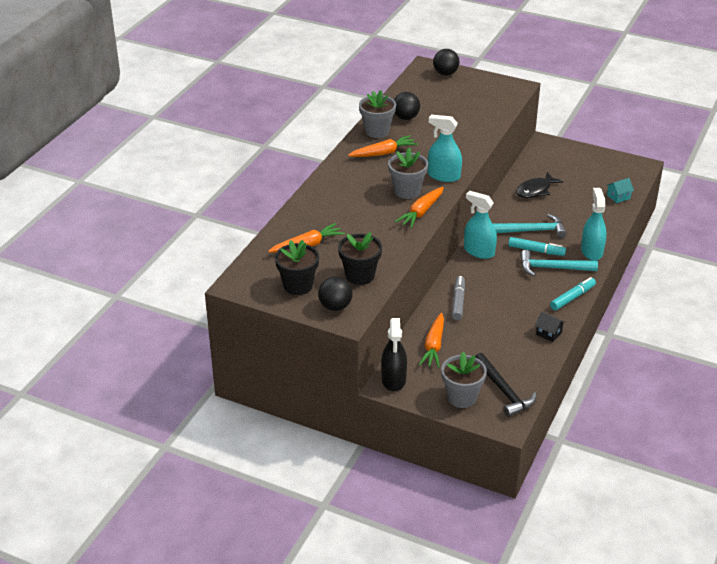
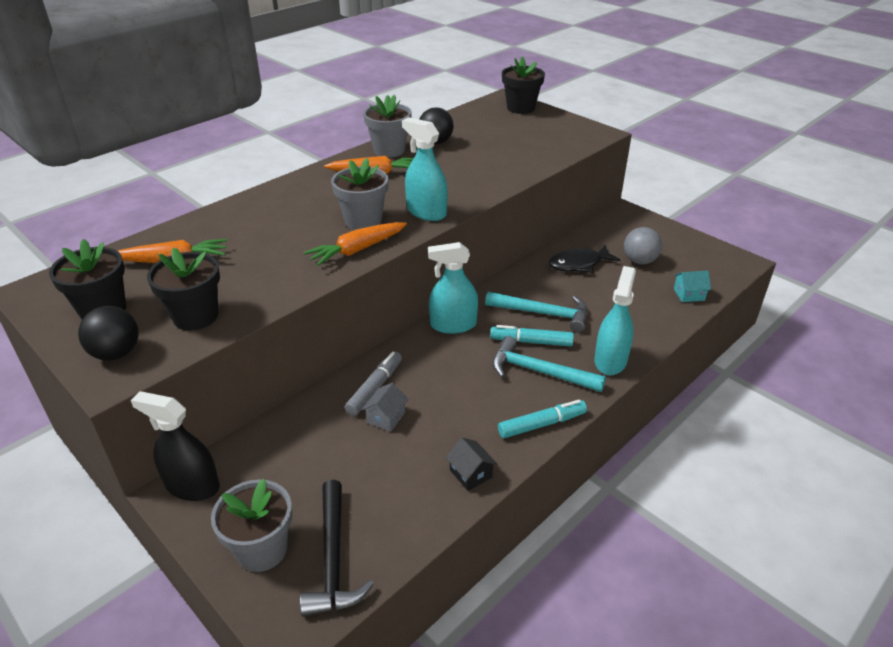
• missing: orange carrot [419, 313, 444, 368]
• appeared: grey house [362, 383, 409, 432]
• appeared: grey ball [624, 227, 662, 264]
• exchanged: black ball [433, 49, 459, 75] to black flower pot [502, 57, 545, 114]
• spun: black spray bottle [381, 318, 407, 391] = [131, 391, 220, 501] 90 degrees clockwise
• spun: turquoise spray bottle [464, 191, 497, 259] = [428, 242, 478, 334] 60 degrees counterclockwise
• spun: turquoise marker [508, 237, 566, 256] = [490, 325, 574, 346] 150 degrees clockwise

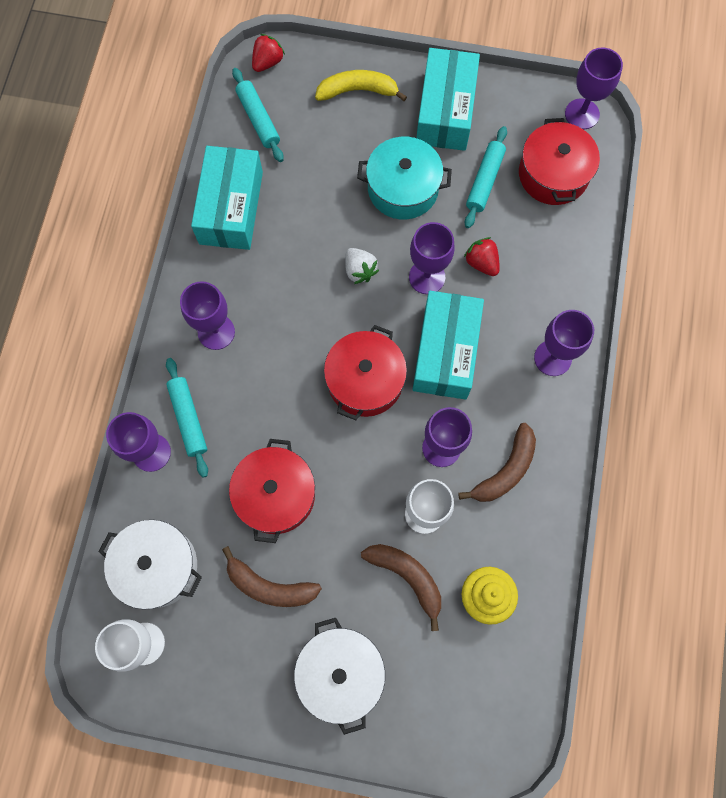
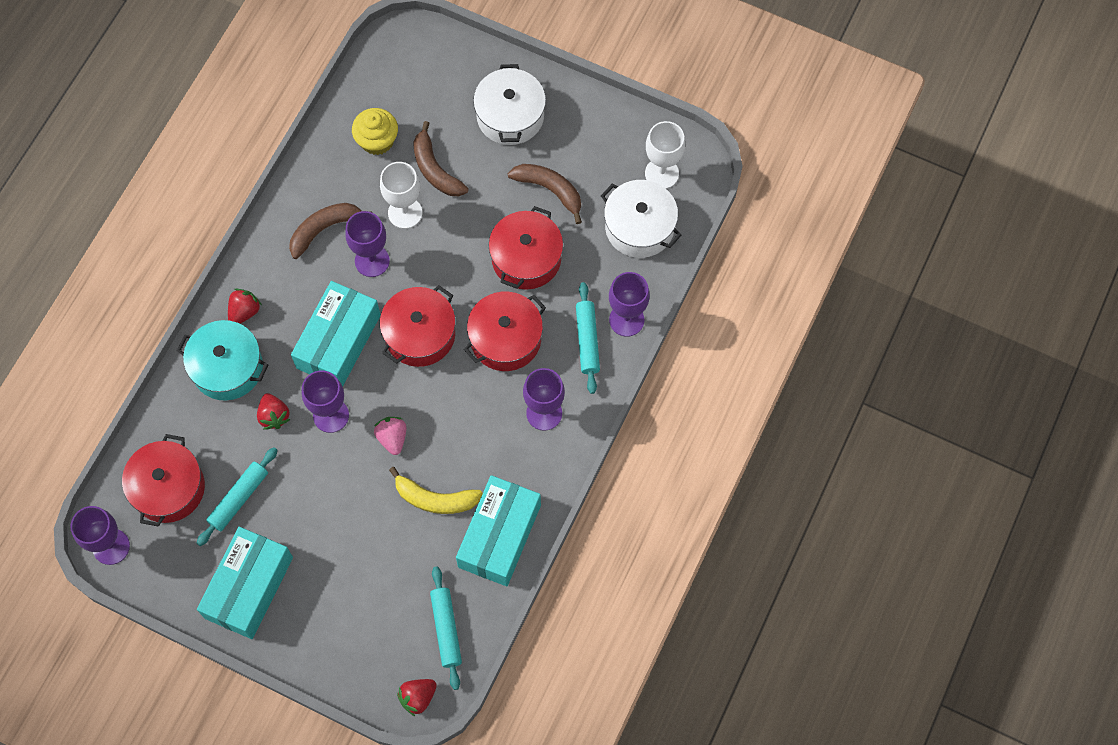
• appeared: red pot [464, 292, 546, 371]
• relocated: yellow banana [315, 70, 407, 101] to [389, 467, 483, 514]
• relocated: turquoise pot [357, 137, 452, 220] to [177, 320, 268, 400]
• exchanged: purple goblet [534, 310, 594, 376] to red strawberry [228, 289, 262, 324]
• colour: white strawberry [345, 248, 379, 284] to pink strawberry [374, 417, 406, 455]

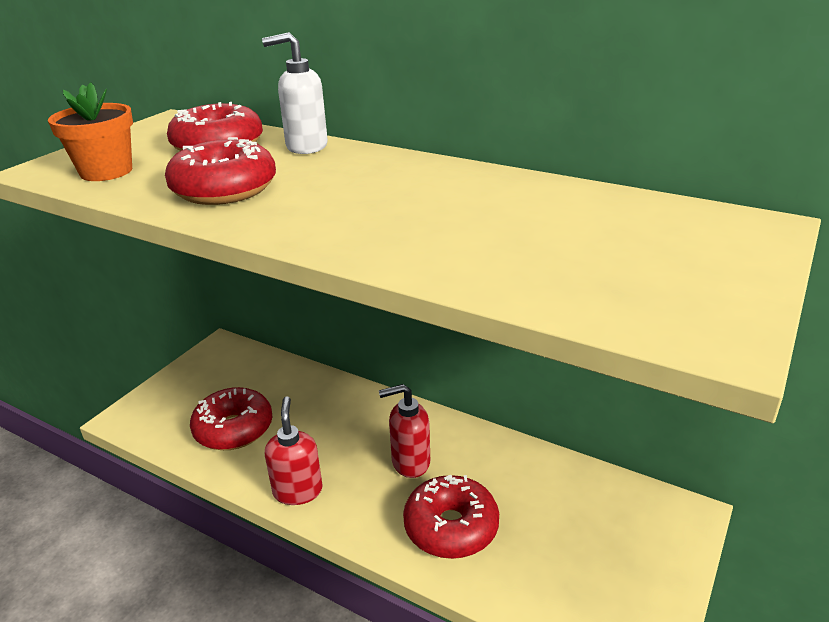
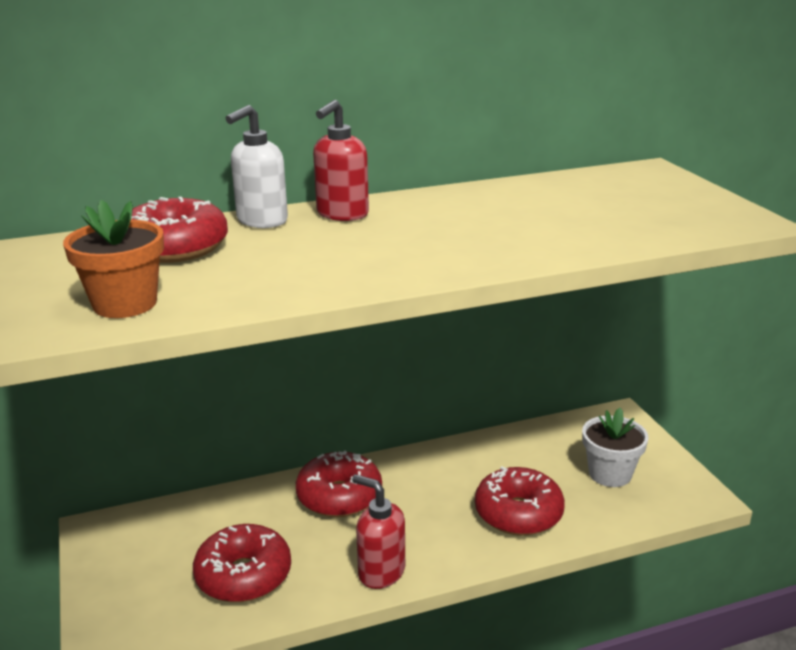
• appeared: white flower pot [582, 408, 649, 487]
• relocated: red donut [165, 137, 276, 205] to [296, 451, 382, 517]
• relocated: red soap dispenser [379, 384, 430, 478] to [313, 100, 369, 221]

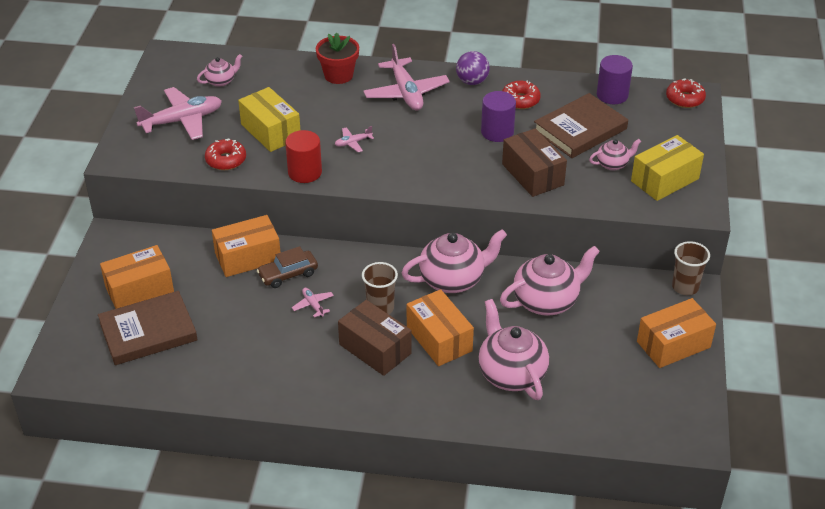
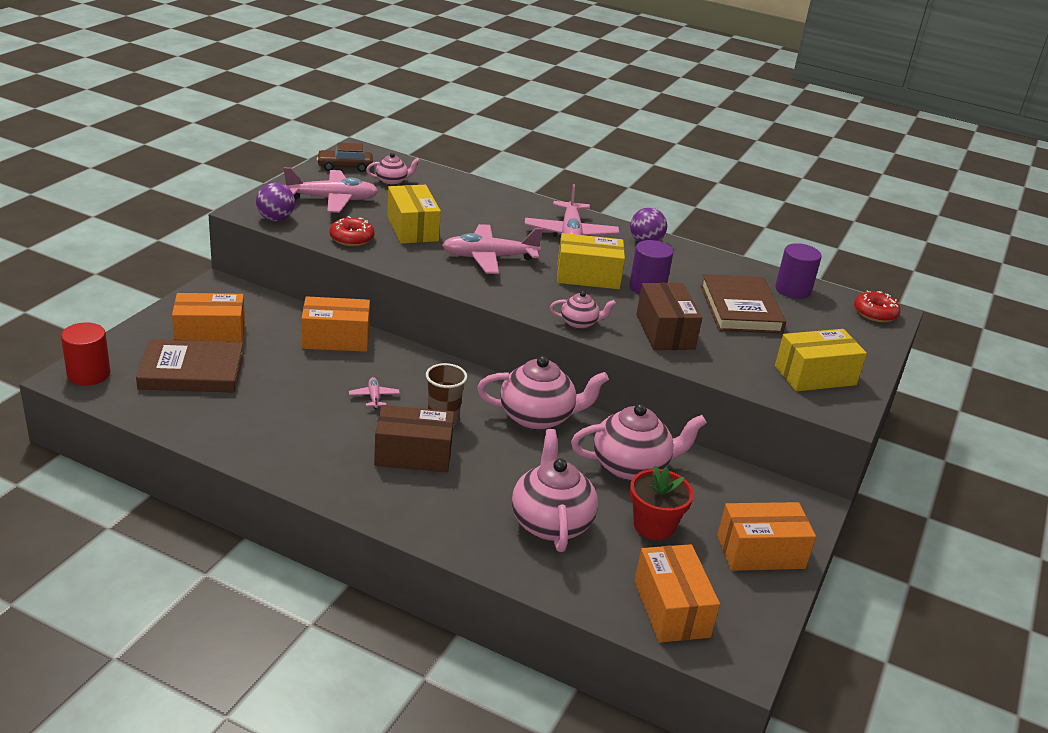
• missing: red donut [502, 80, 541, 109]
• missing: brown cup [672, 241, 710, 295]
• appeared: purple ball [256, 183, 295, 221]
• appeared: yellow box [557, 233, 625, 289]
• relocated: brown car [257, 246, 318, 288] to [317, 143, 373, 172]
• relocated: red cylinder [285, 130, 322, 183] to [61, 322, 110, 386]
• relocated: red flower pot [316, 32, 359, 84] to [630, 466, 694, 540]
• relocated: orange box [407, 289, 474, 366] to [634, 544, 720, 643]
• relocated: pink teapot [589, 139, 641, 171] to [550, 291, 616, 329]
• spun: brown box [338, 300, 411, 376] = [374, 405, 454, 473] 60 degrees counterclockwise
• spun: brown book [534, 93, 628, 158] = [700, 274, 786, 333] 75 degrees counterclockwise
• size: pink plane [335, 126, 374, 152] = [442, 224, 543, 274] x2.20

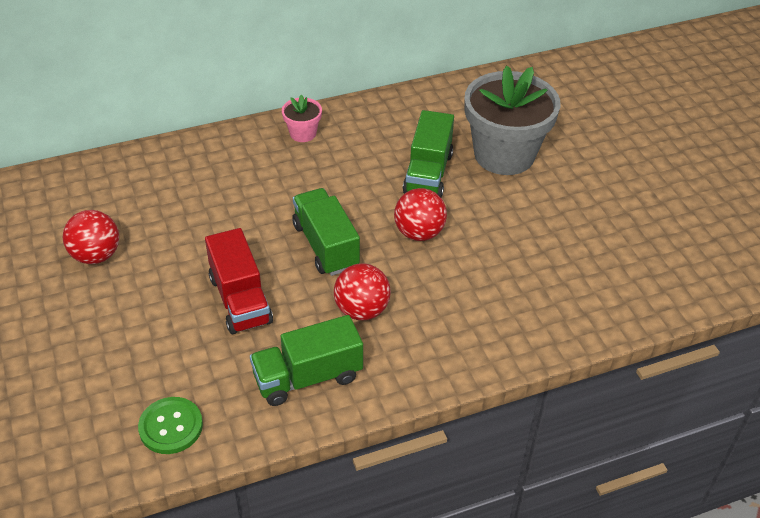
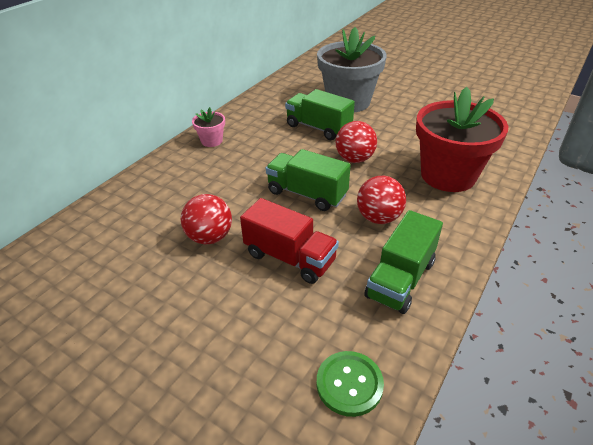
• appeared: red flower pot [416, 87, 509, 192]
• relocated: red ball [63, 210, 119, 264] to [181, 194, 232, 244]
• spun: green truck [403, 110, 454, 197] = [285, 89, 355, 140] 150 degrees clockwise

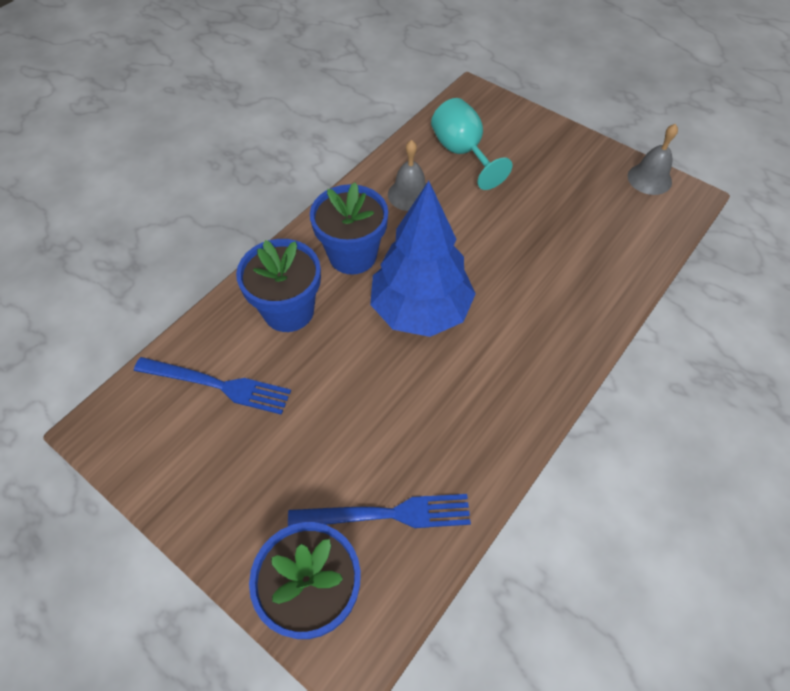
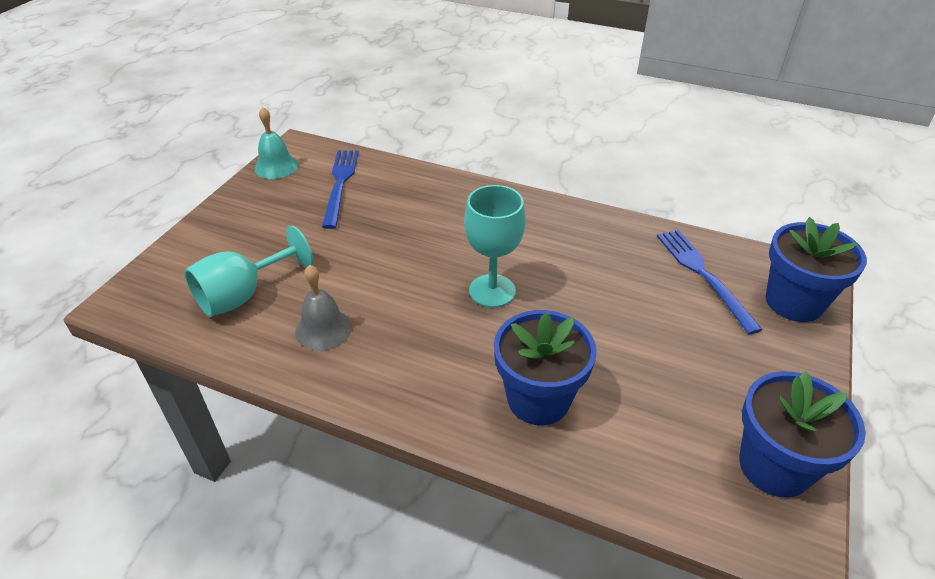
• relocated: blue fork [134, 357, 291, 415] to [322, 150, 359, 229]
• relocated: blue flower pot [310, 182, 388, 275] to [739, 371, 866, 498]
• exchanged: blue tree [370, 181, 476, 337] to turquoise goblet [464, 185, 526, 308]
• colour: grey bell [628, 124, 678, 195] to turquoise bell [254, 107, 298, 179]

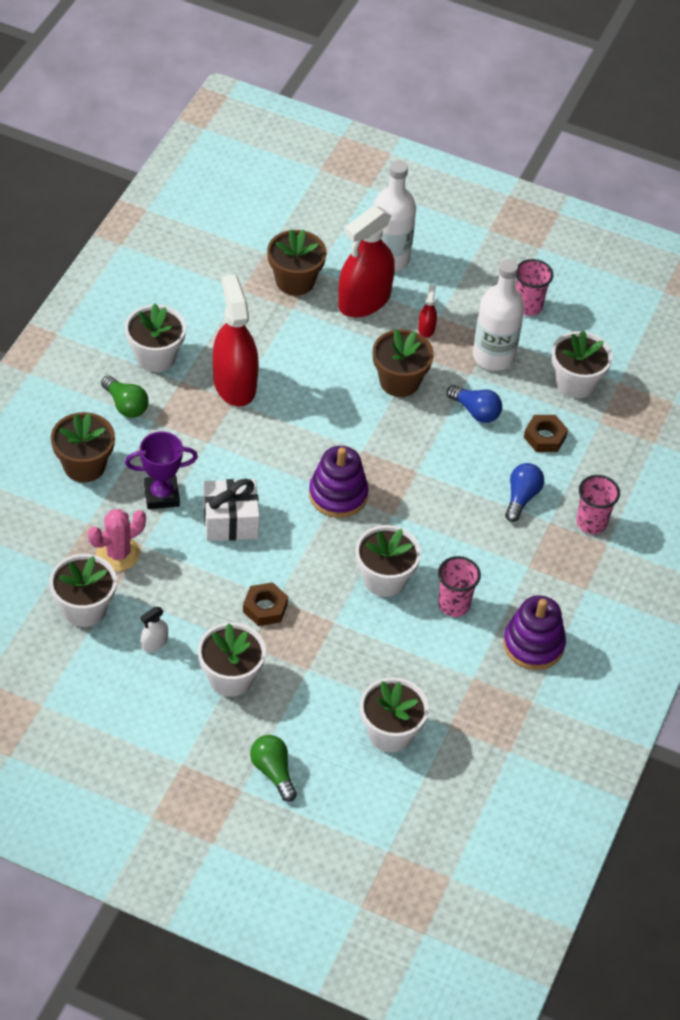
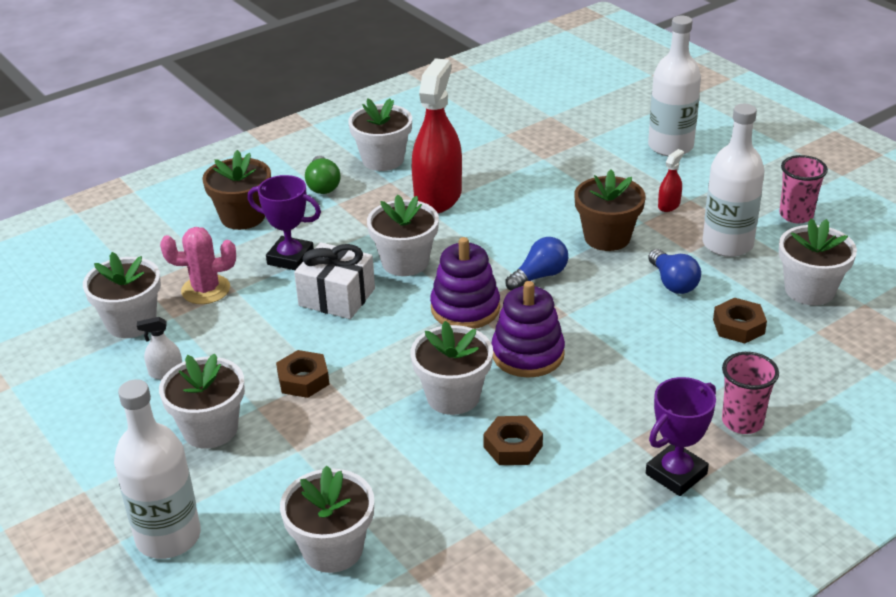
• missing: brown flower pot [267, 229, 327, 295]
• missing: red spray bottle [338, 205, 395, 318]
• appeared: white flower pot [367, 195, 439, 276]
• appeared: purple trophy [646, 377, 716, 496]
• relocated: purple stacking toy [503, 595, 566, 670] to [492, 281, 565, 378]
• relocated: blue light bulb [505, 463, 544, 522] to [505, 237, 568, 291]
• exchanged: green light bulb [250, 735, 297, 802] to white bottle [114, 379, 201, 559]
• exchanged: pink cup [438, 556, 481, 617] to brown nut [483, 416, 543, 465]

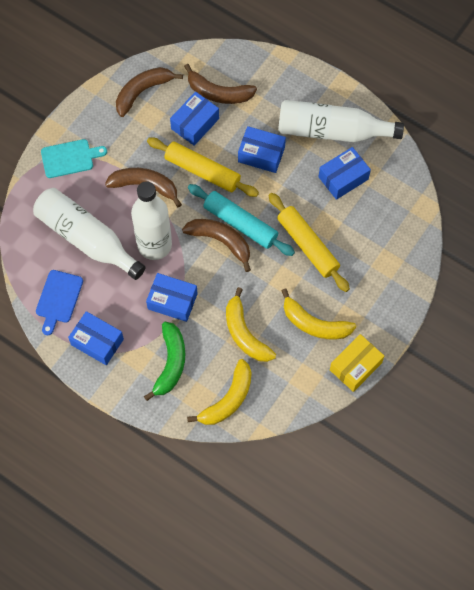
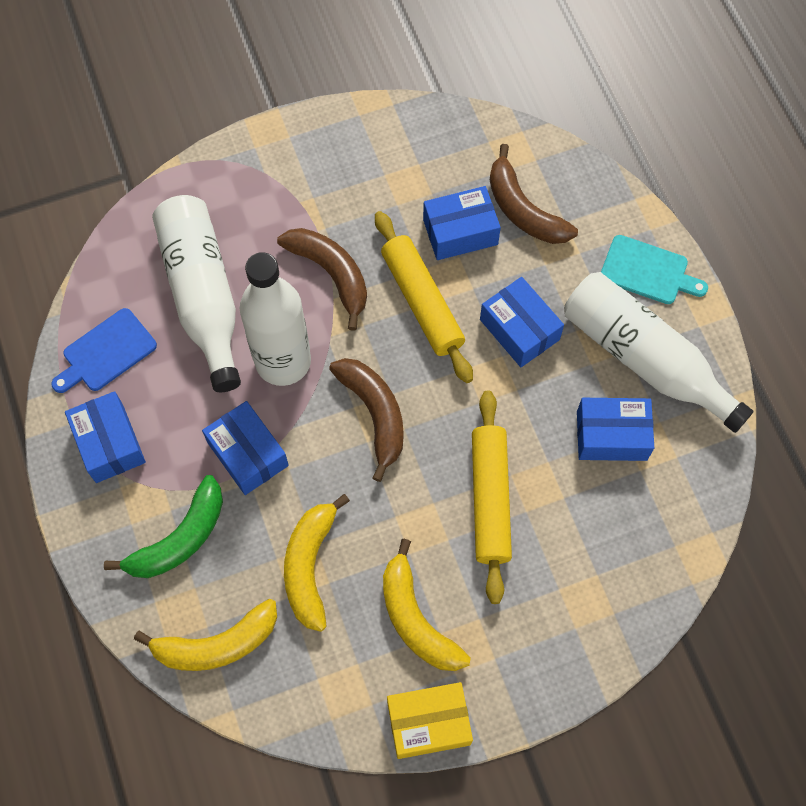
• missing: brown banana [116, 67, 183, 117]
• missing: turquoise rolling pin [188, 184, 295, 256]
• relocated: turquoise cutting board [41, 139, 107, 178] to [601, 235, 708, 304]

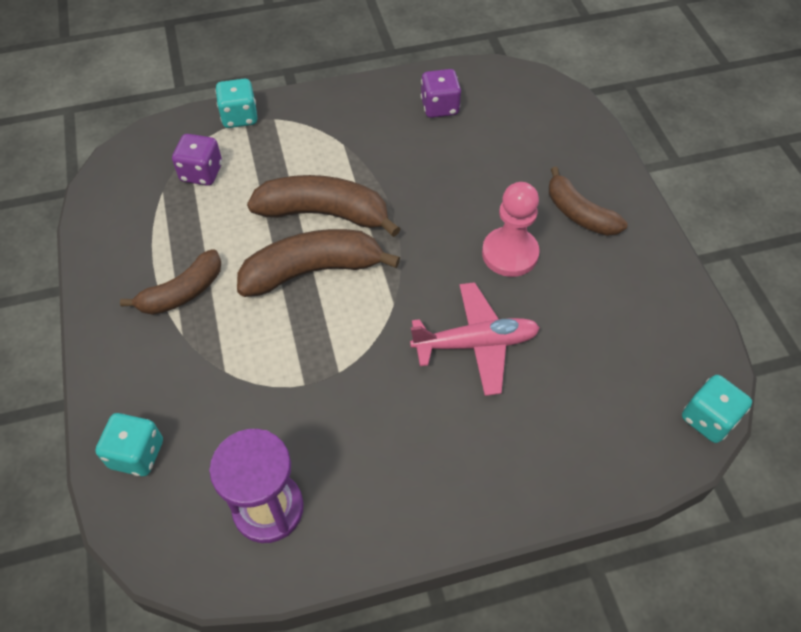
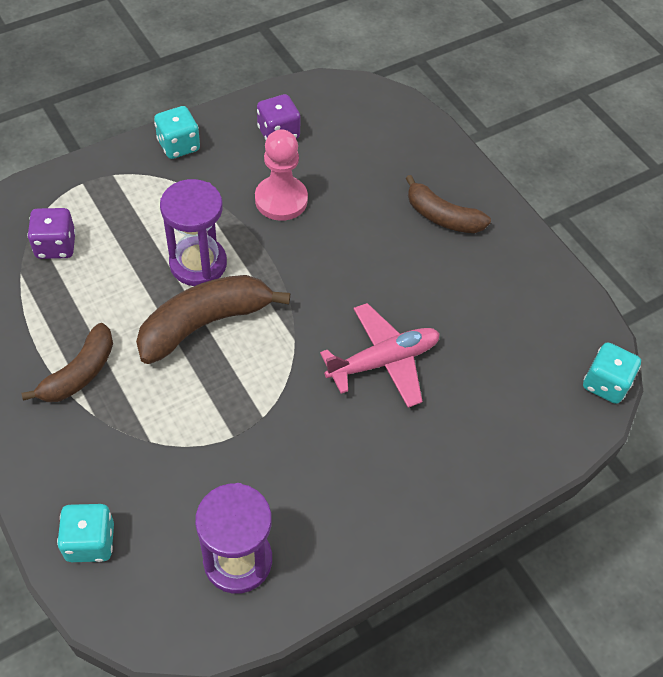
• relocated: turquoise dice [215, 78, 257, 128] to [154, 106, 200, 159]
• relocated: pink pawn [482, 182, 540, 277] to [255, 129, 308, 221]
• exchanged: brown banana [247, 175, 401, 237] to purple hourglass [160, 179, 227, 286]

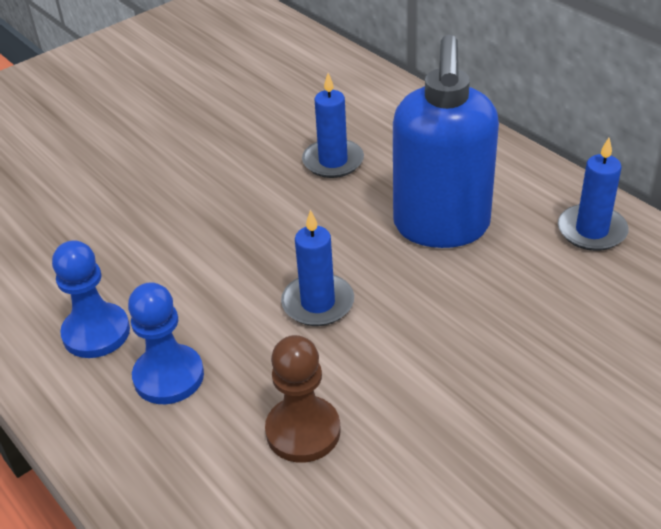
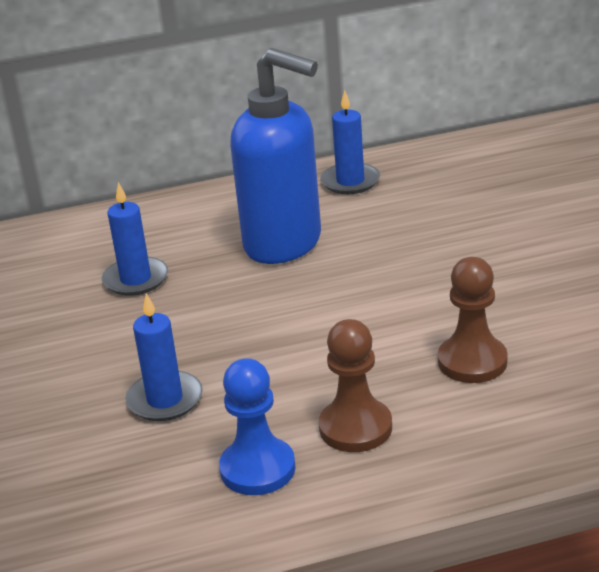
• relocated: blue candle [281, 210, 354, 326] to [125, 293, 203, 421]
• colour: blue pawn [128, 282, 204, 404] to brown pawn [319, 319, 392, 452]

